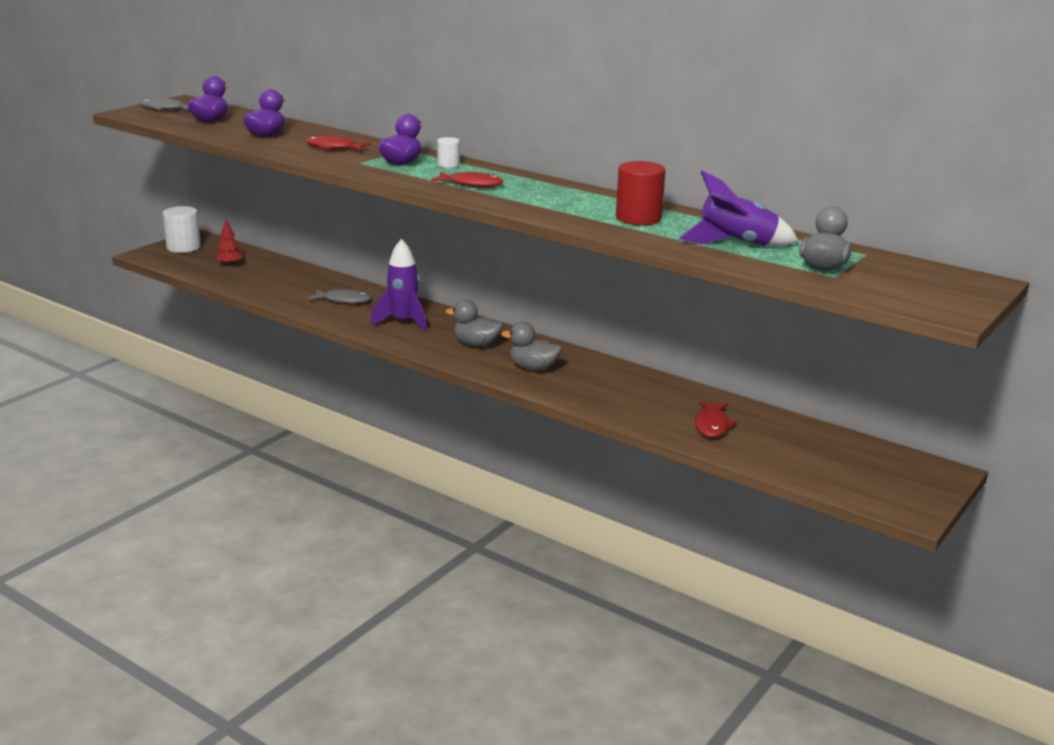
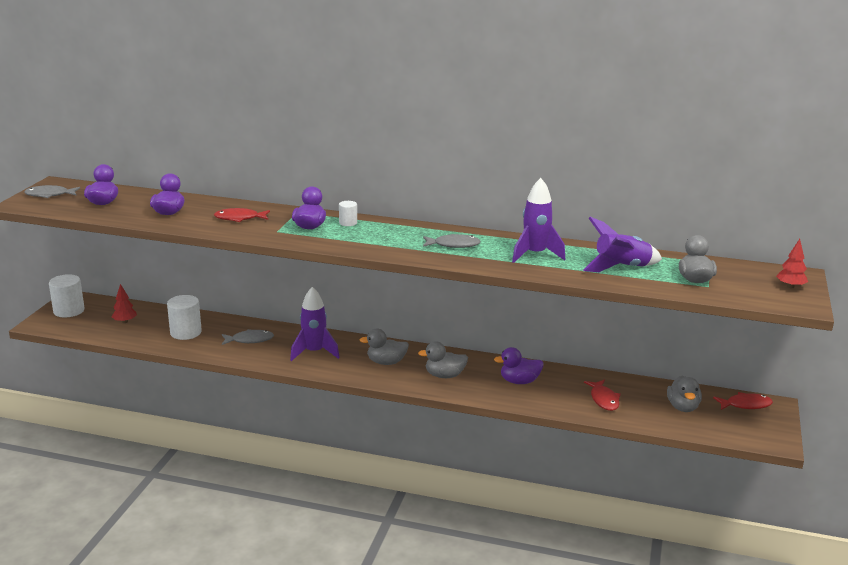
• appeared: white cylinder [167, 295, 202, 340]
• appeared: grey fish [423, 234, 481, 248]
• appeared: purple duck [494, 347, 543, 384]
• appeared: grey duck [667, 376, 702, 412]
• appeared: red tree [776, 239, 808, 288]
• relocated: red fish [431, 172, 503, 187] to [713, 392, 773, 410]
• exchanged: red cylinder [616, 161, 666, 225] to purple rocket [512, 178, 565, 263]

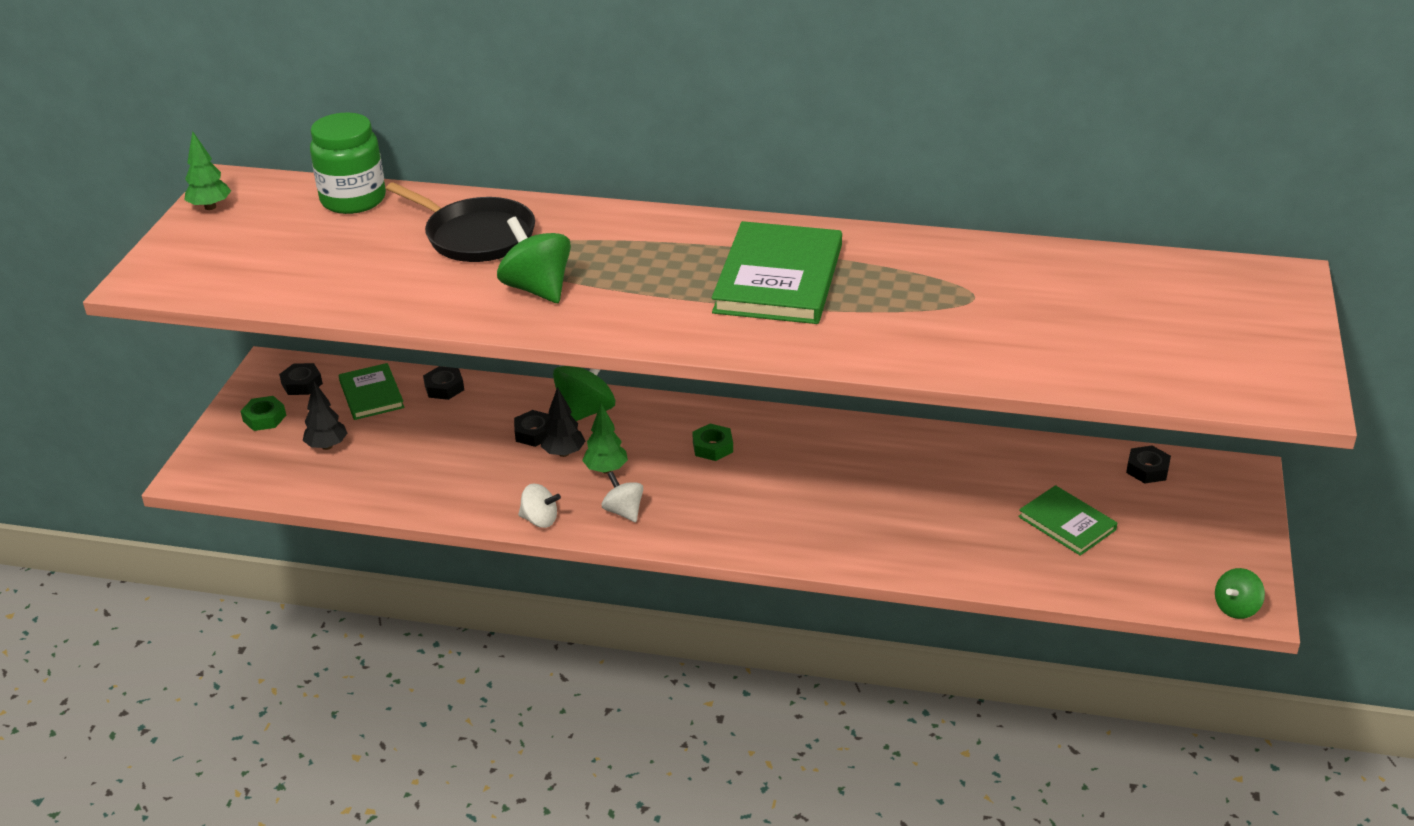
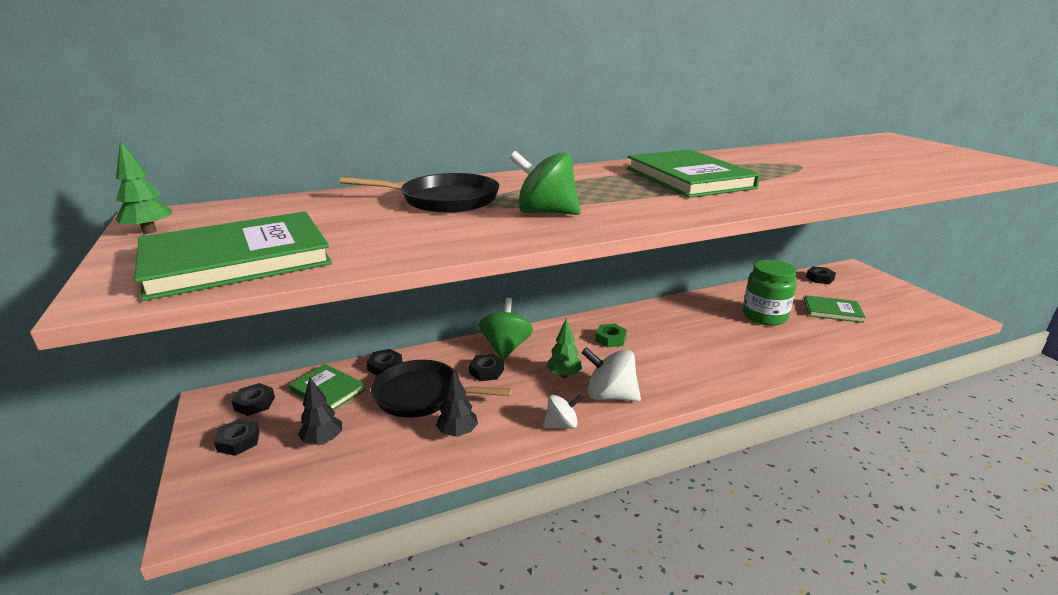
• missing: green spinning top [1215, 568, 1265, 619]
• appeared: green book [134, 211, 332, 301]
• appeared: black pan [371, 360, 512, 418]
• relocated: green jar [310, 112, 386, 214] to [743, 259, 797, 326]
• relocated: black tree [541, 387, 585, 457] to [436, 370, 478, 437]
• colour: green nut [241, 396, 286, 431] to black nut [214, 419, 260, 456]
• size: white spinning top [602, 471, 643, 522] = [582, 347, 641, 401] x1.64

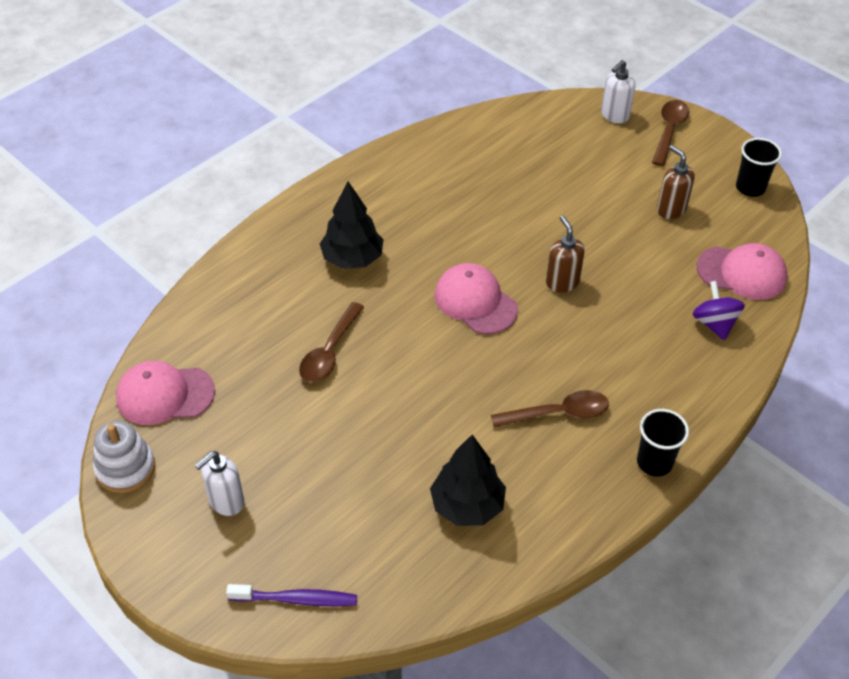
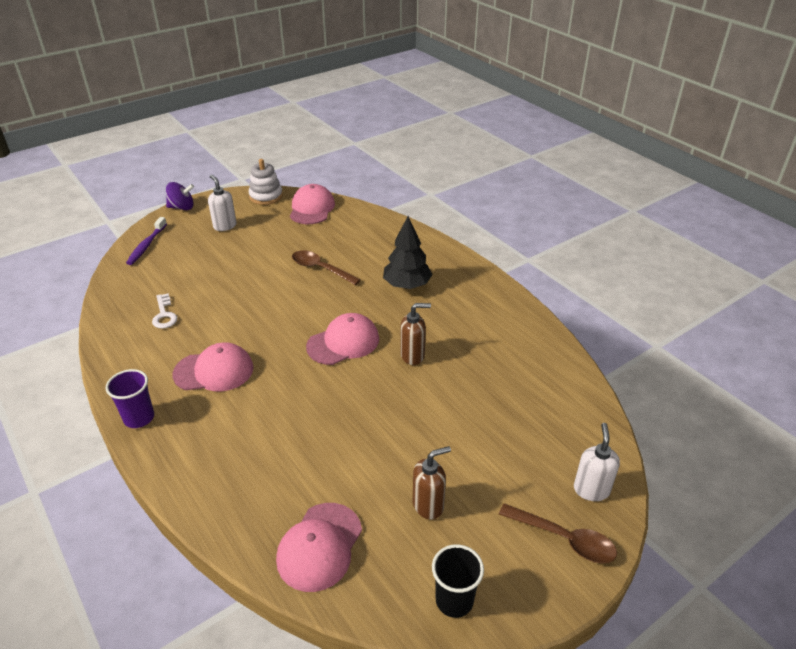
• relocated: brown soap dispenser [546, 216, 585, 292] to [400, 303, 431, 365]
• relocated: purple spinning top [693, 281, 745, 340] to [166, 182, 194, 210]
• exchanged: black tree [430, 435, 506, 526] to white key [152, 293, 178, 329]
• exchanged: brown spoon [491, 390, 609, 427] to pink cap [172, 342, 253, 391]
• colour: black cup [637, 409, 689, 477] to purple cup [106, 369, 154, 428]
• spun: white soap dispenser [601, 60, 635, 123] = [574, 423, 620, 501] 45 degrees clockwise

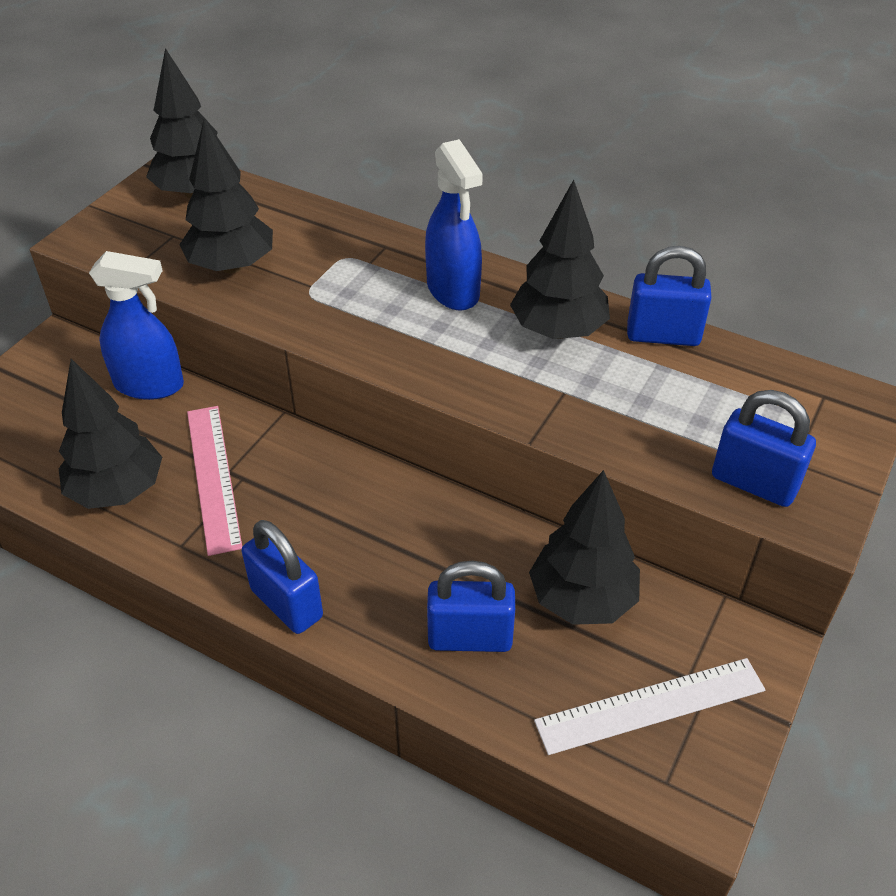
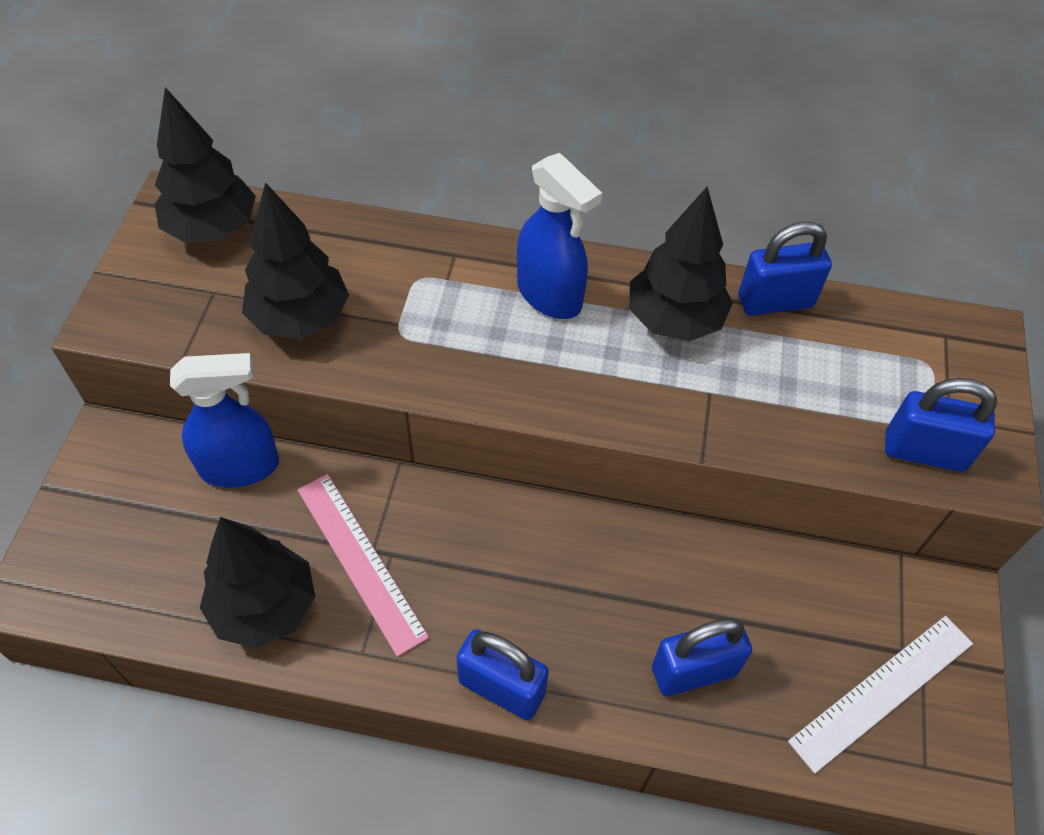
• missing: black tree [529, 470, 640, 625]

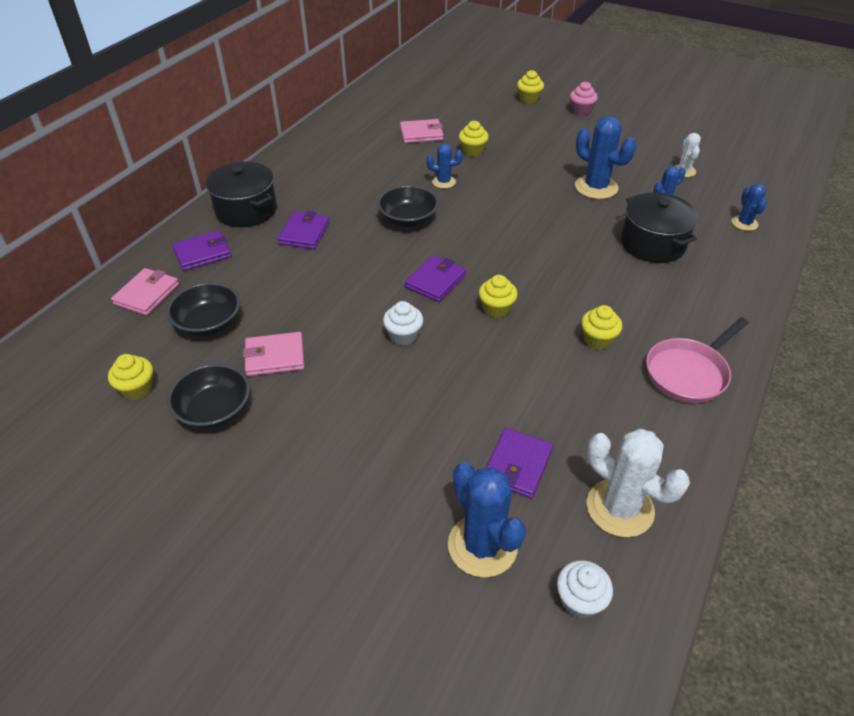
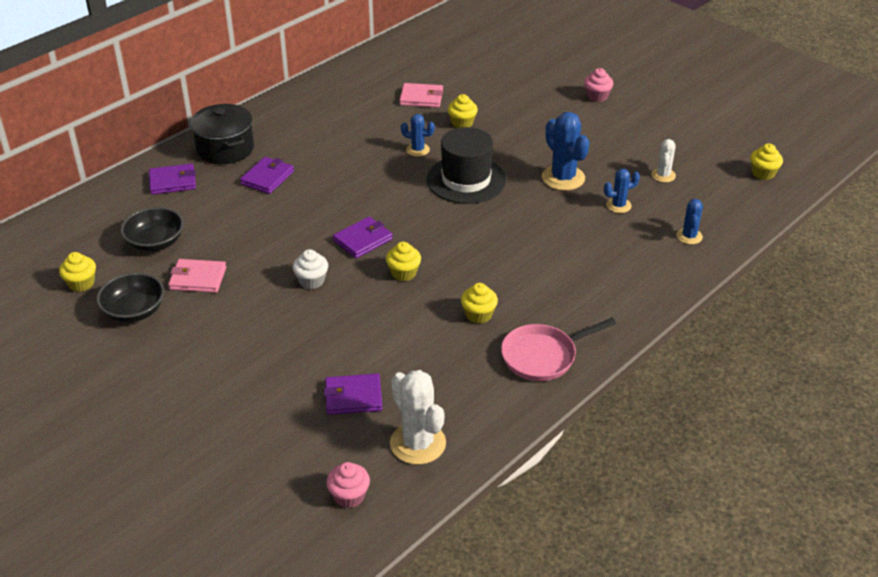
• missing: pink wallet [111, 268, 179, 315]
• missing: black bowl [377, 185, 439, 227]
• missing: blue cactus [448, 462, 526, 578]
• missing: black pot [621, 193, 698, 263]
• appeared: black hat [427, 127, 506, 204]
• relocated: yellow cupcake [517, 70, 544, 104] to [750, 144, 783, 180]
• colour: white cupcake [557, 560, 613, 619] to pink cupcake [326, 462, 370, 508]
• spun: purple wallet [486, 428, 553, 498] = [324, 374, 382, 415] 45 degrees clockwise

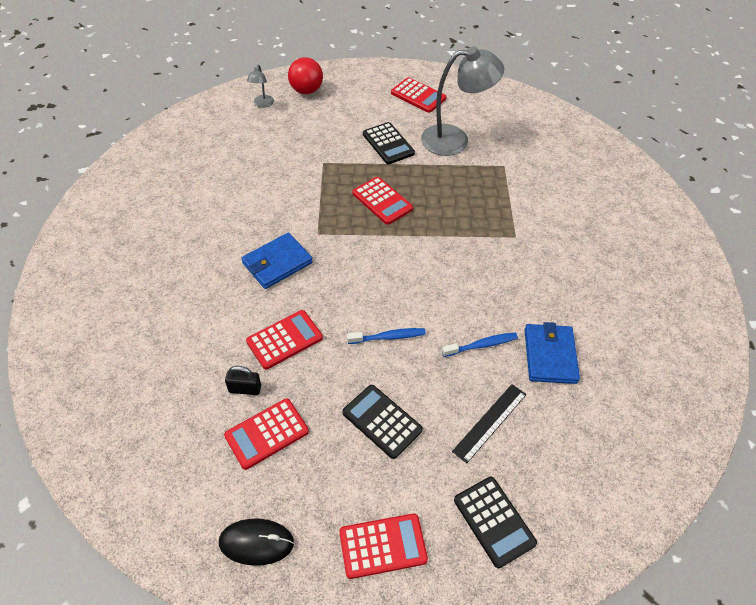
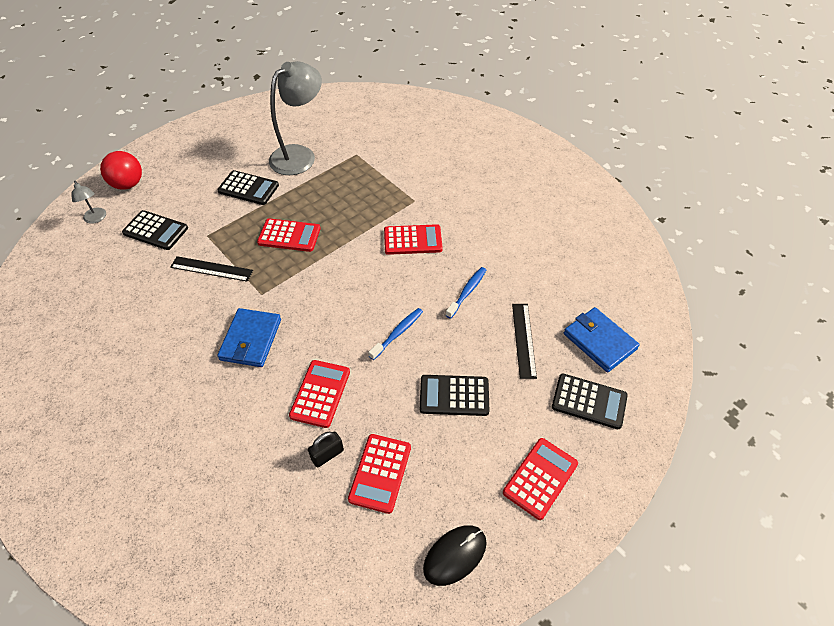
• appeared: black calculator [122, 210, 188, 250]
• appeared: black ruler [170, 256, 253, 282]
• relocated: red calculator [391, 77, 446, 113] to [384, 224, 443, 255]
• relocated: blue wallet [525, 322, 580, 384] to [564, 307, 640, 372]

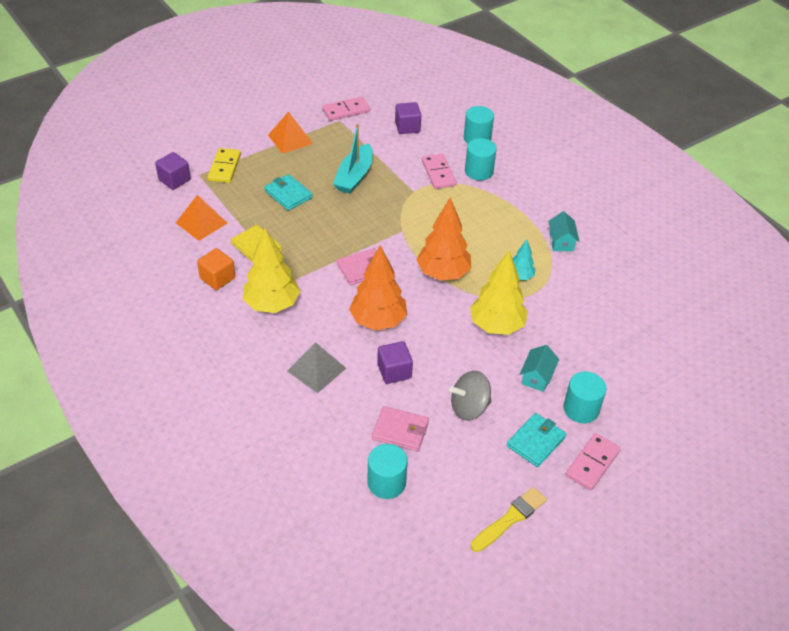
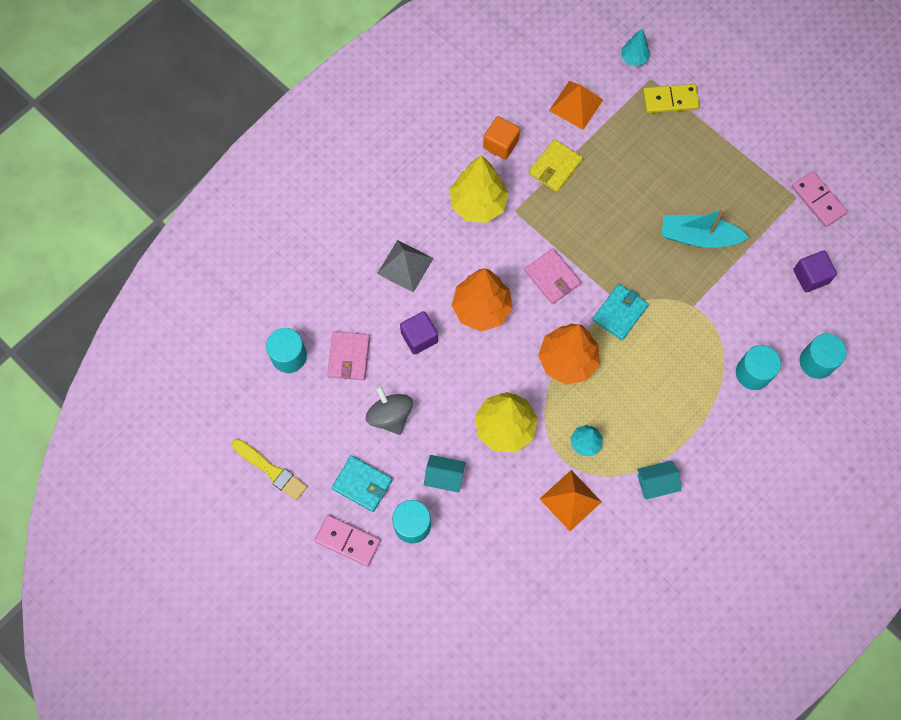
• missing: pink domino [422, 154, 457, 189]
• relocated: turquoise wallet [264, 174, 313, 211] to [592, 284, 649, 340]
• relocated: orange pyramid [268, 111, 313, 154] to [540, 470, 601, 531]
• exchanged: purple cube [155, 152, 191, 190] to turquoise tree [621, 29, 650, 66]

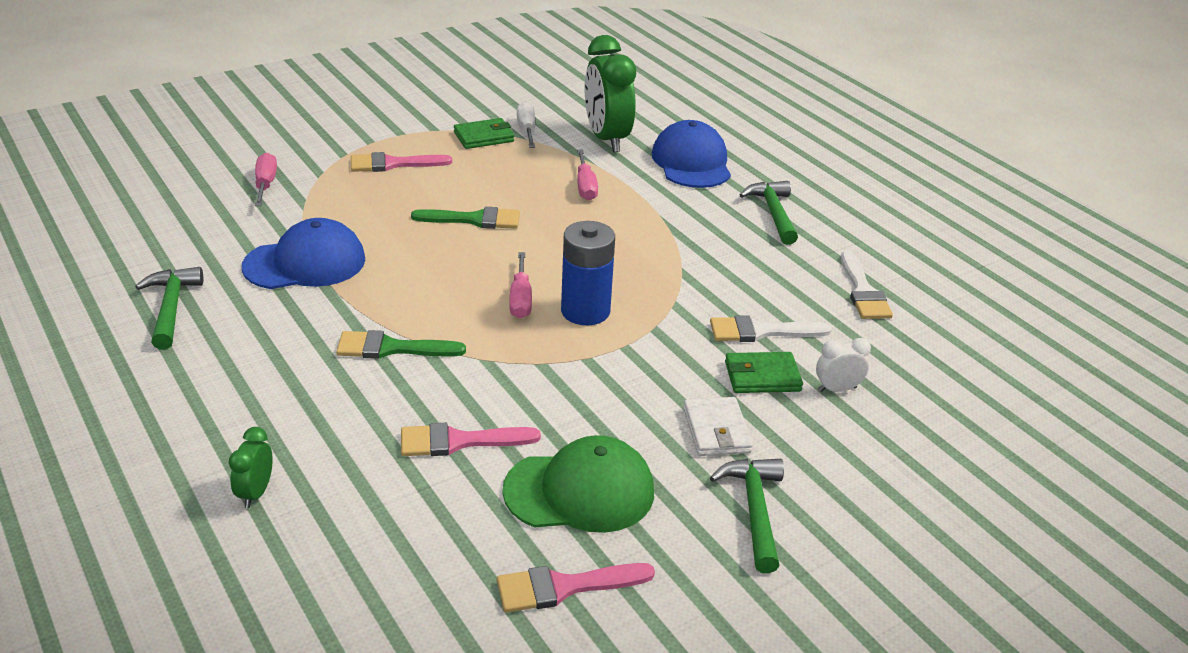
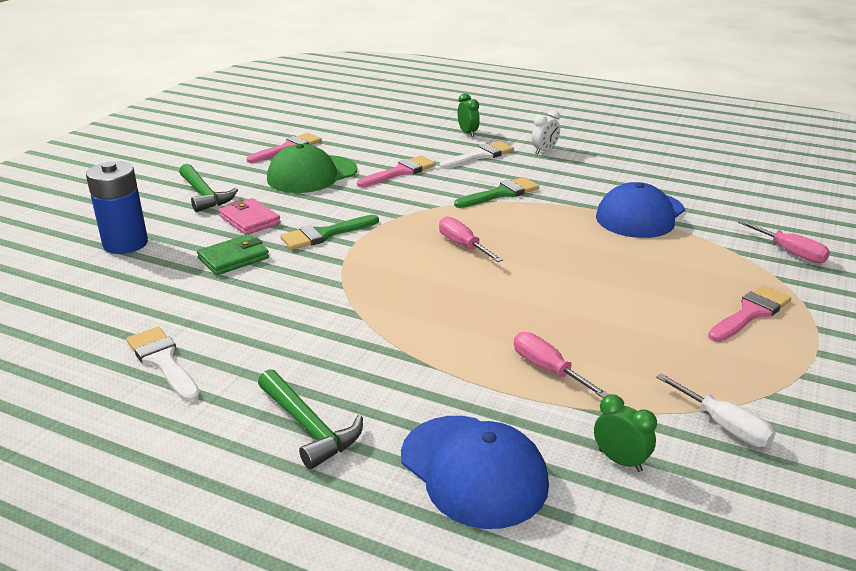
• missing: green hammer [135, 267, 203, 350]
• missing: green wallet [454, 118, 514, 149]
• relocated: green brush [411, 207, 520, 229] to [280, 215, 379, 250]
• relocated: blue battery [561, 221, 615, 325] to [86, 161, 148, 254]
• relocated: white brush [710, 315, 832, 342] to [439, 141, 514, 169]
• relocated: white clock [816, 338, 871, 392] to [531, 110, 560, 154]
• colour: white wallet [683, 397, 753, 456] to pink wallet [219, 198, 281, 235]
• size: green clock [585, 35, 636, 152] = [594, 394, 657, 472] x0.46

